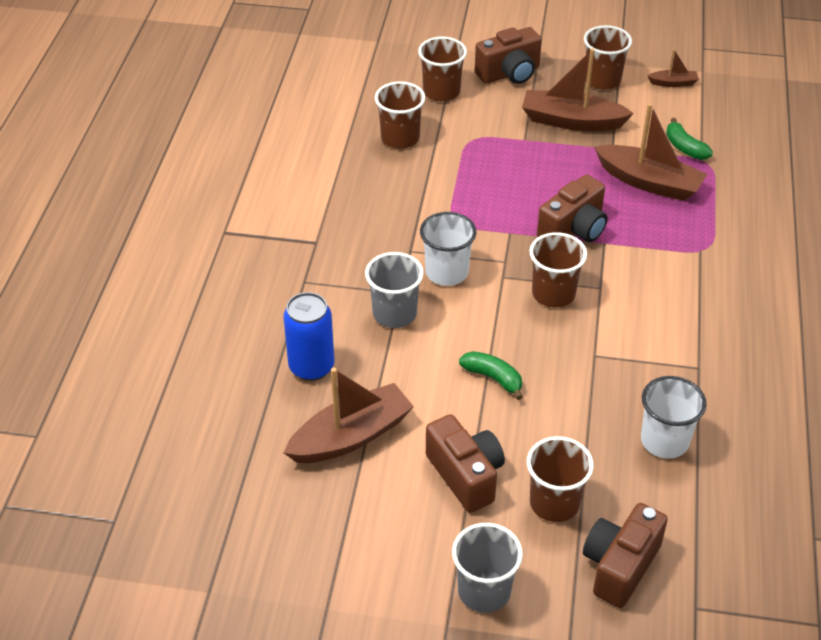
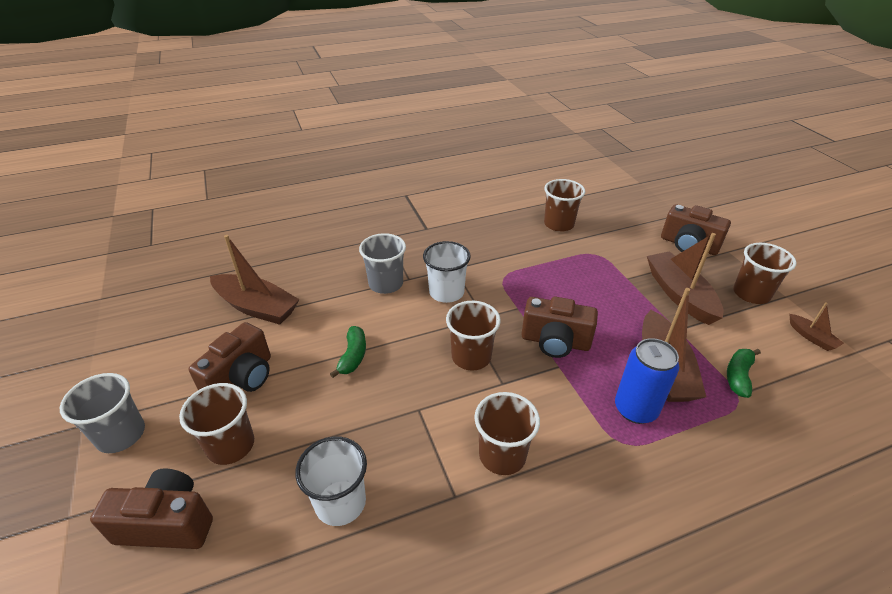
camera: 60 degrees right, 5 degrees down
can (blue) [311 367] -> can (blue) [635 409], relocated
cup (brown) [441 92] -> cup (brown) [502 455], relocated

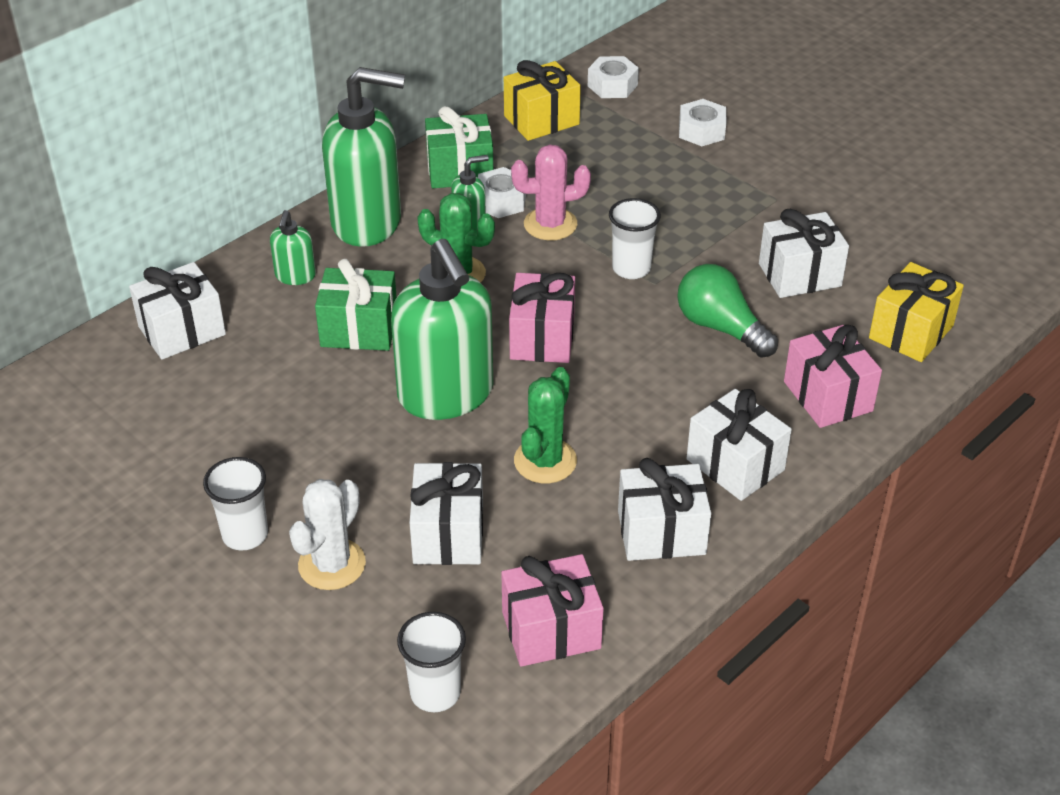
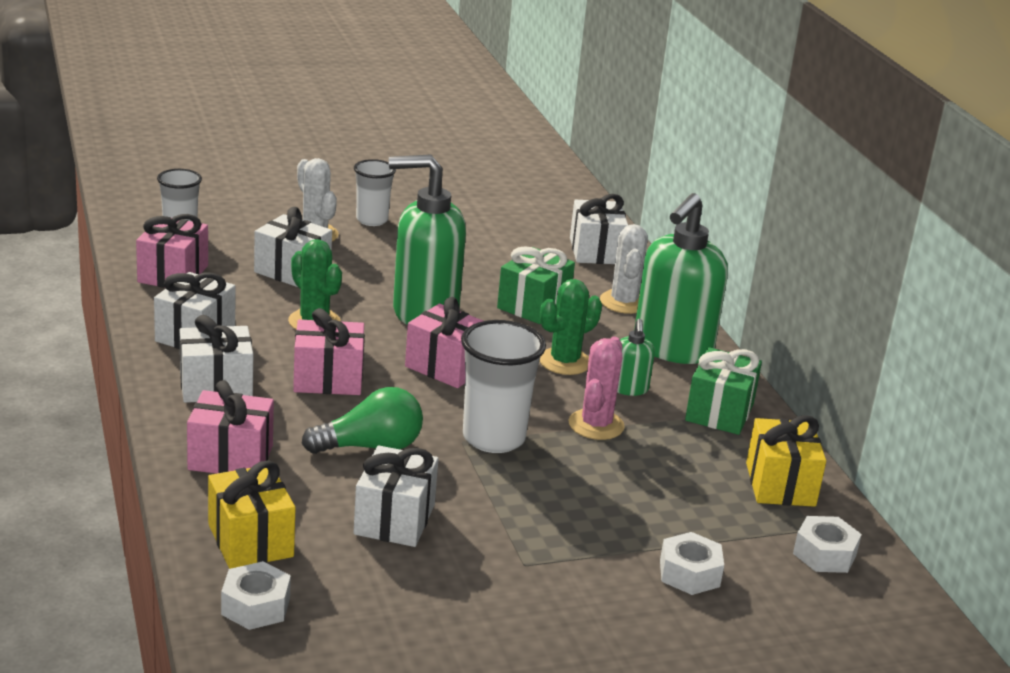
camera: 115 degrees right, 15 degrees down
none -> gift (pink) [328 379]
nut (white) [501 201] -> nut (white) [256 606], relocated
soap dispenser (green) [295 276] -> cactus (white) [624 302]
cup (white) [631 268] -> cup (white) [493 438], x1.57

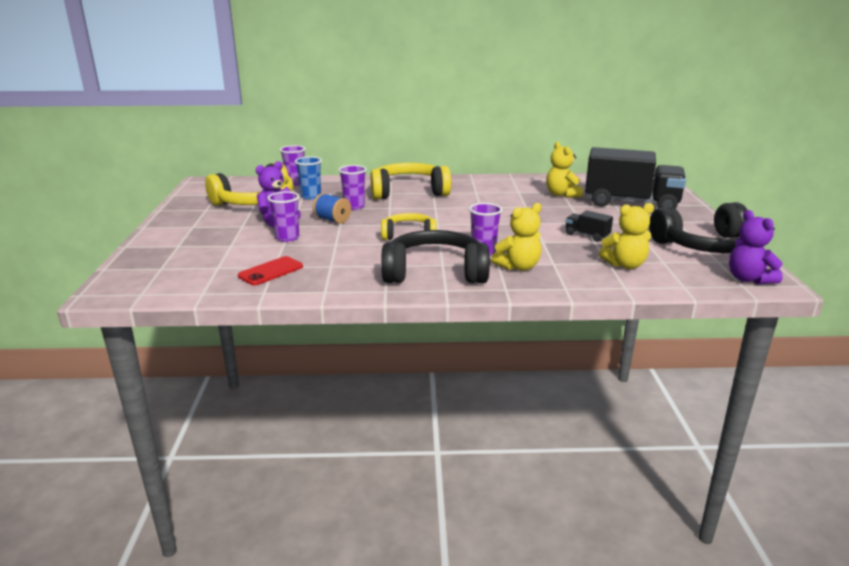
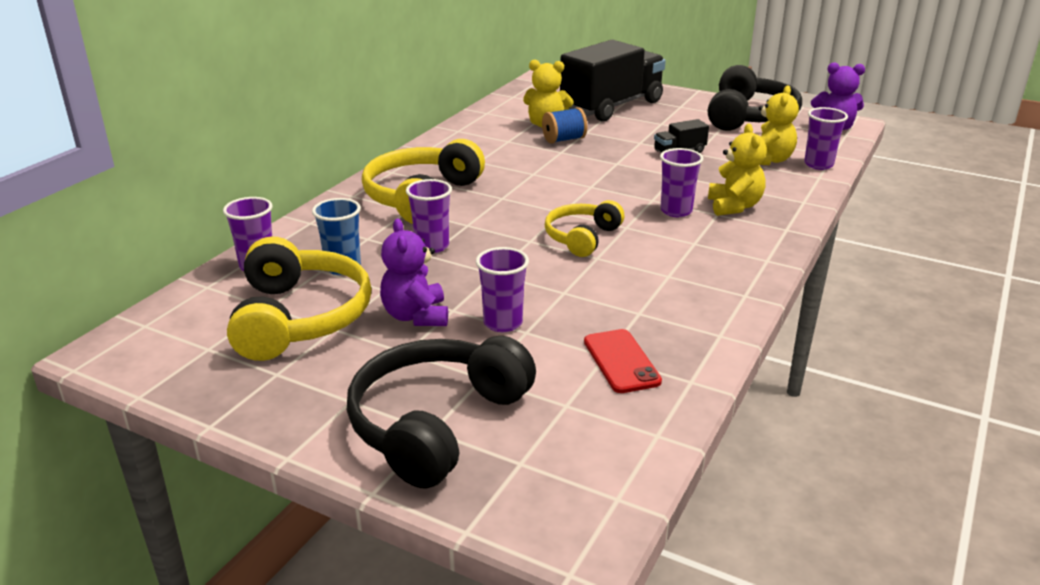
camera: 60 degrees left, 5 degrees up
none -> cup (purple) [818 165]
spool (blue) [332 220] -> spool (blue) [564 139], relocated
headphones (black) [435 272] -> headphones (black) [437 423], relocated

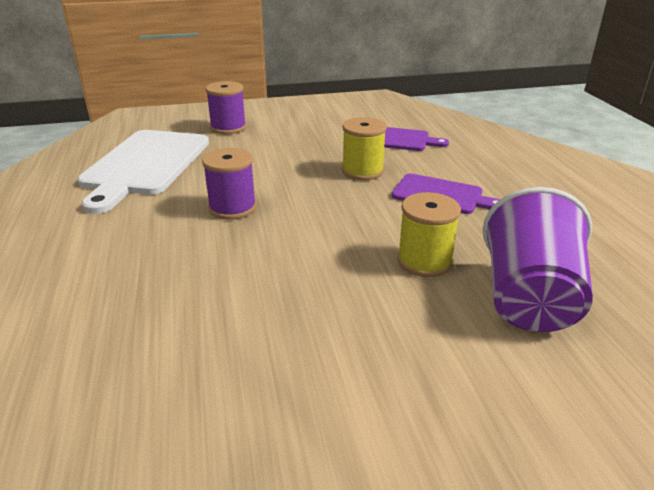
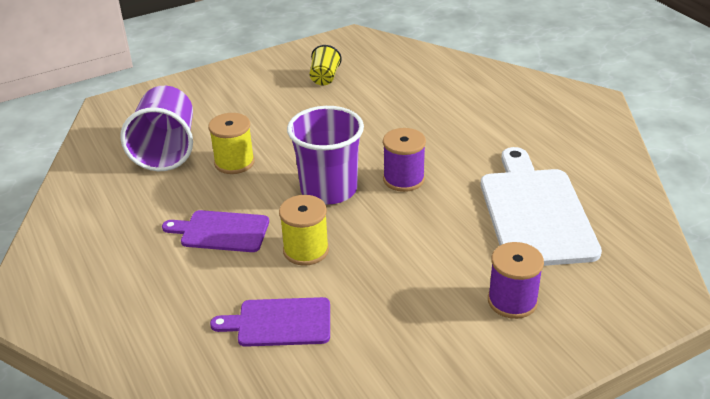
camera: 165 degrees right, 5 degrees up
none -> cup (purple) [329 189]
none -> cup (yellow) [324 78]

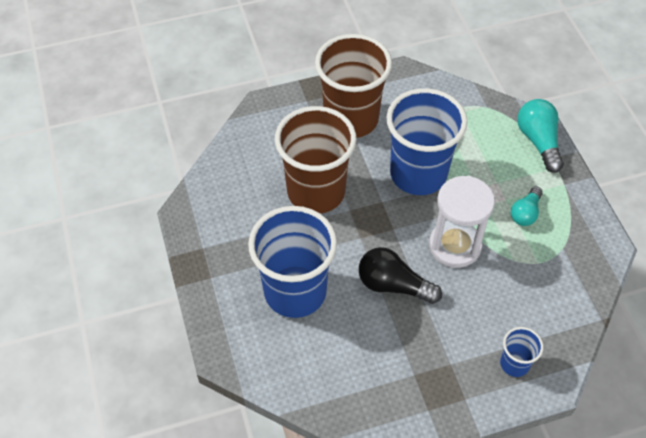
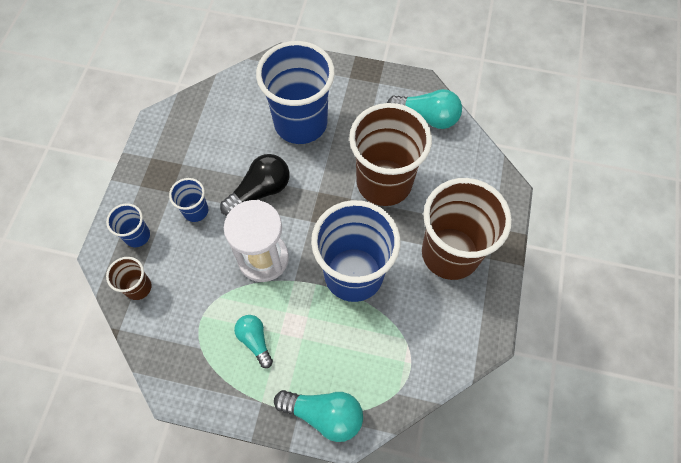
camera: 120 degrees right, 10 degrees up
none -> cup (brown) [138 287]
none -> cup (blue) [195 211]
none -> light bulb (turquoise) [427 117]

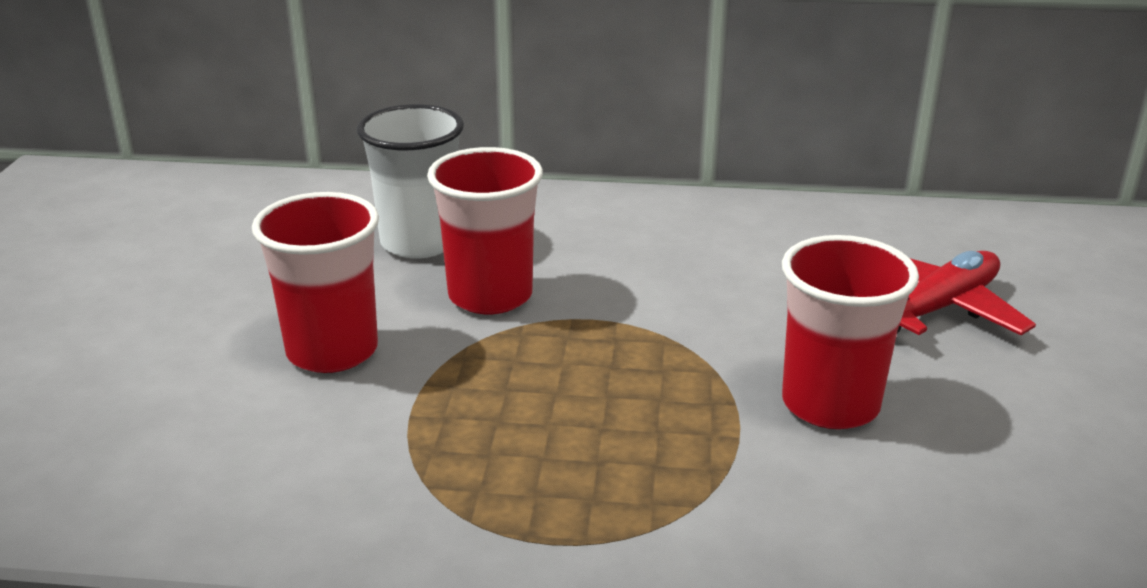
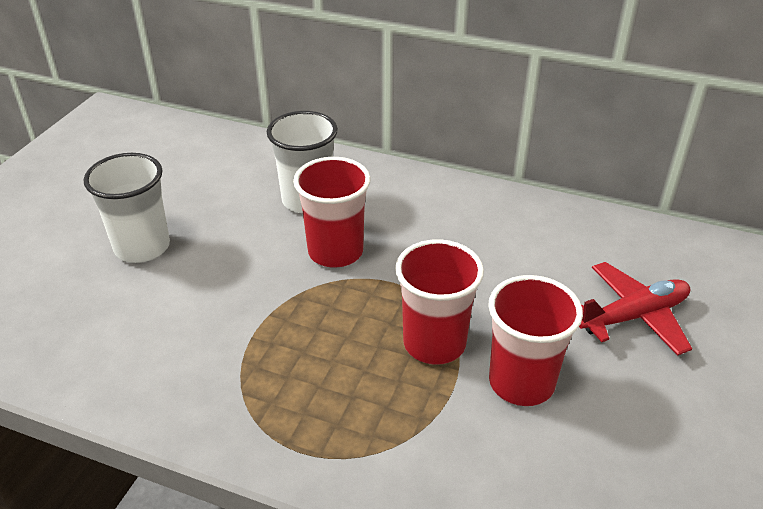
camera: 15 degrees right, 10 degrees up
none -> cup (white) [142 247]
cup (red) [332 351] -> cup (red) [434 343], relocated

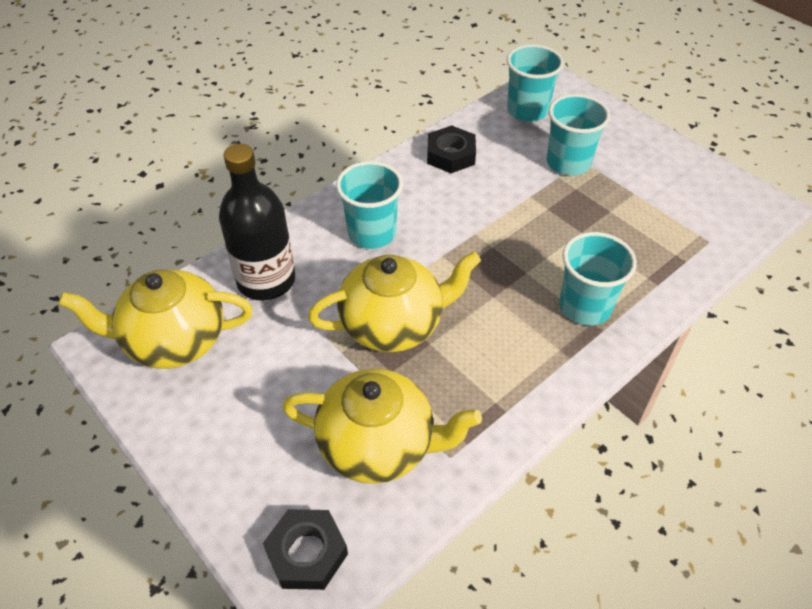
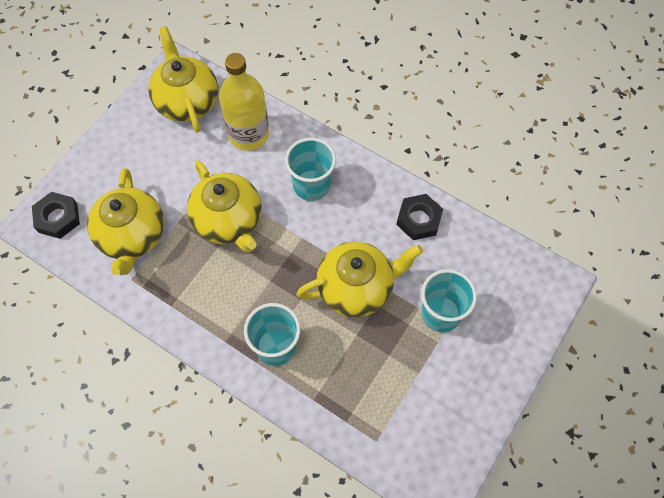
camera: 75 degrees right, 15 degrees up
cup (turquoise) [527 110] -> none
none -> teapot (yellow) [356 288]
bottle (black) [266 280] -> bottle (yellow) [248 134]

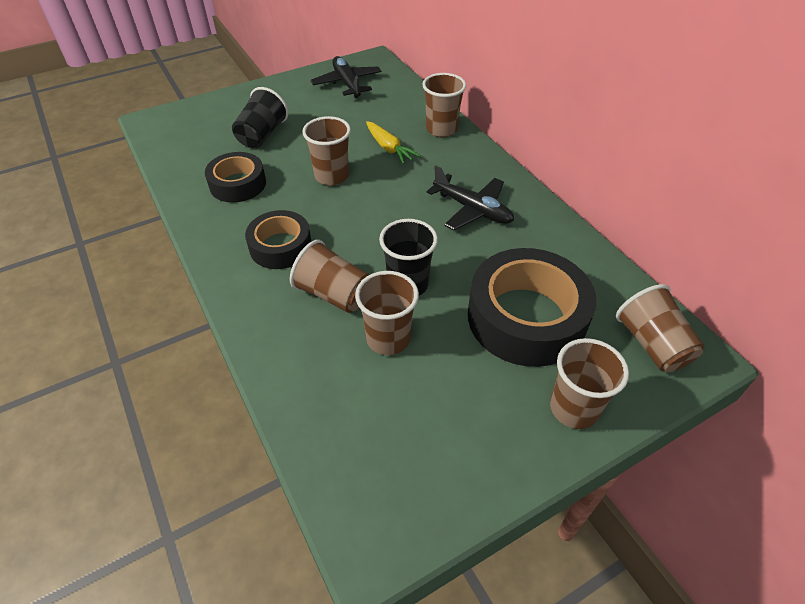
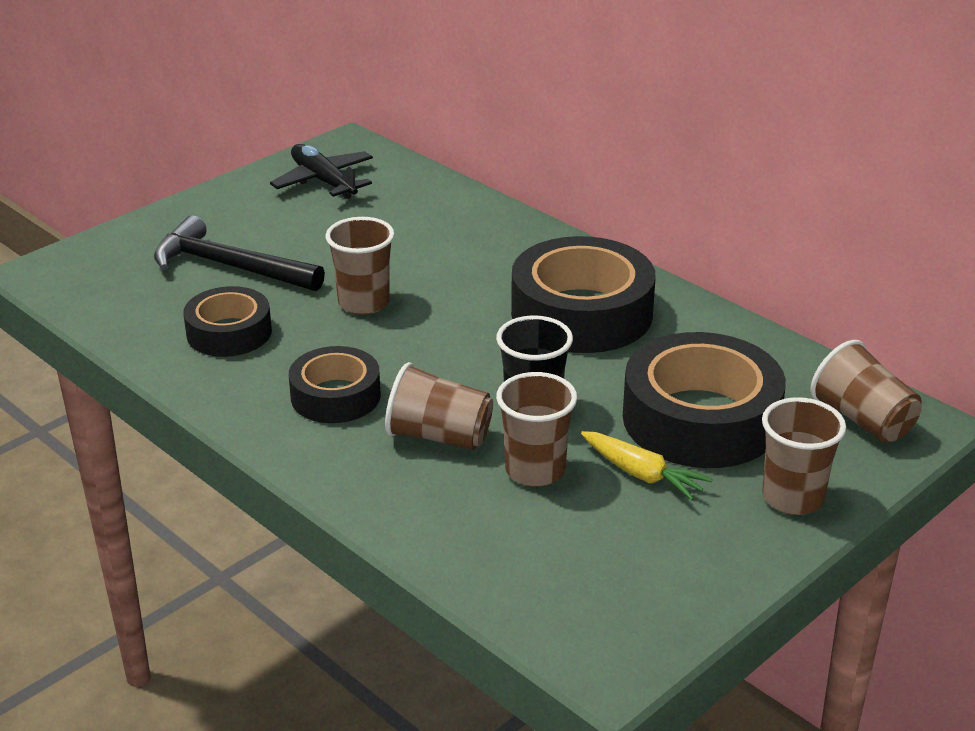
camera: 15 degrees left, 15 degrees down
cup (brown) [441 129] -> none
carrot (yellow) [389 148] -> carrot (yellow) [642 474], relocated
cup (black) [262 135] -> hammer (black) [230 266]
plane (black) [472 209] -> tape (black) [581 313]

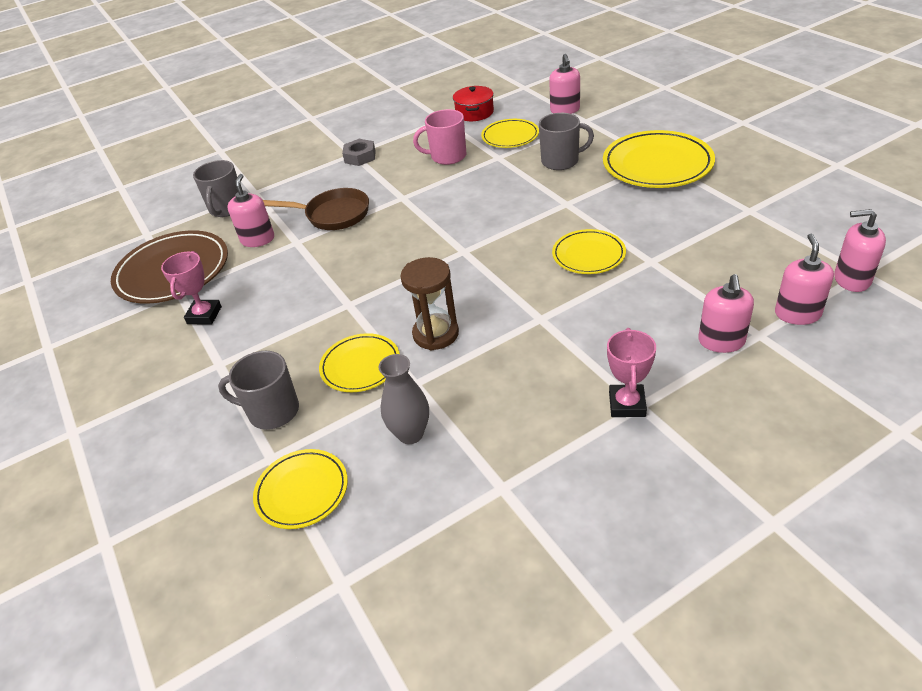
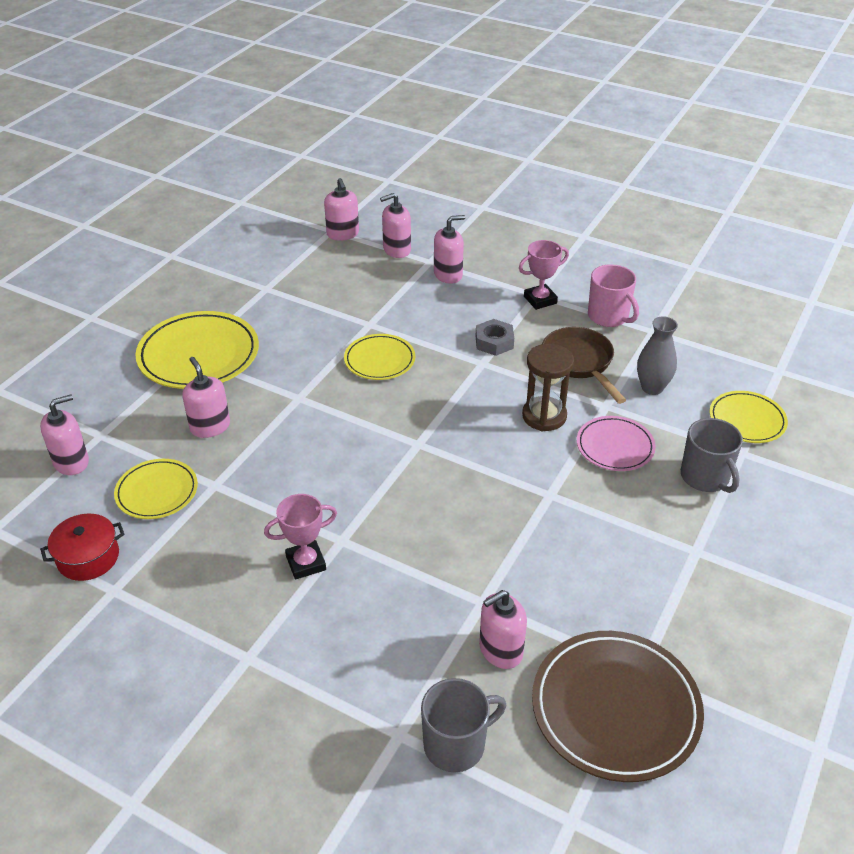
camera: 125 degrees left, 0 degrees up
trophy (pink) [204 315] -> trophy (pink) [306 563], relocated
pan (brown) [333 215] -> pan (brown) [579 363], relocated
nut (grey) [360 157] -> nut (grey) [494 342], relocated
mug (pink) [447 156] -> mug (pink) [609 316], relocated
mug (grey) [561 161] -> soap dispenser (pink) [210 426]
plate (yellow) [360 366] -> plate (pink) [615 446]

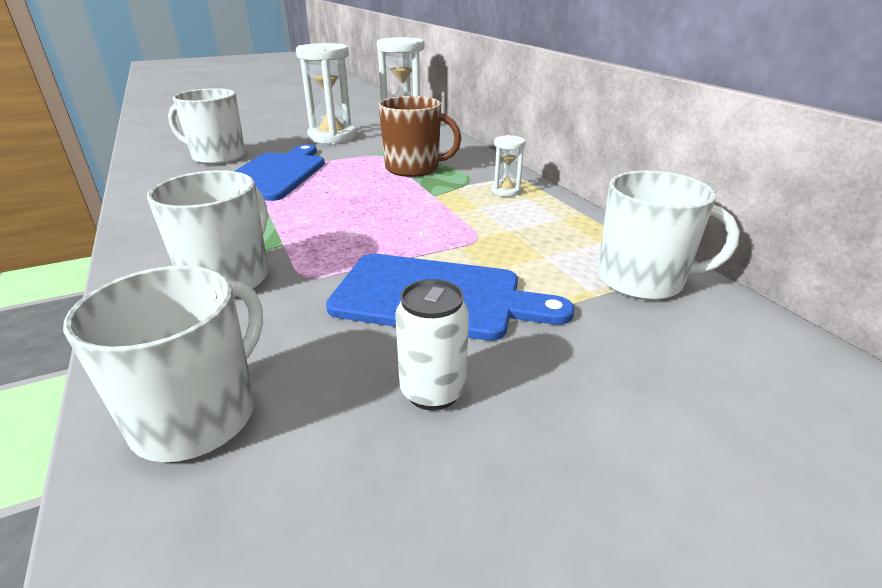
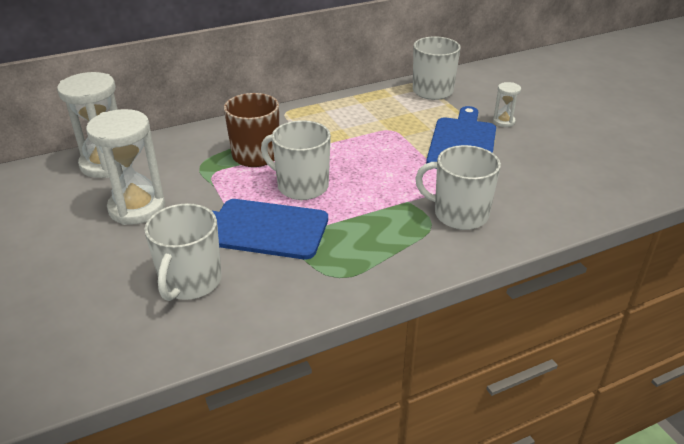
camera: 90 degrees left, 5 degrees up
can (white) [433 391] -> none
mug (white) [197 415] -> mug (white) [301 186], relocated
hourglass (white) [506 191] -> hourglass (white) [503 122], relocated

